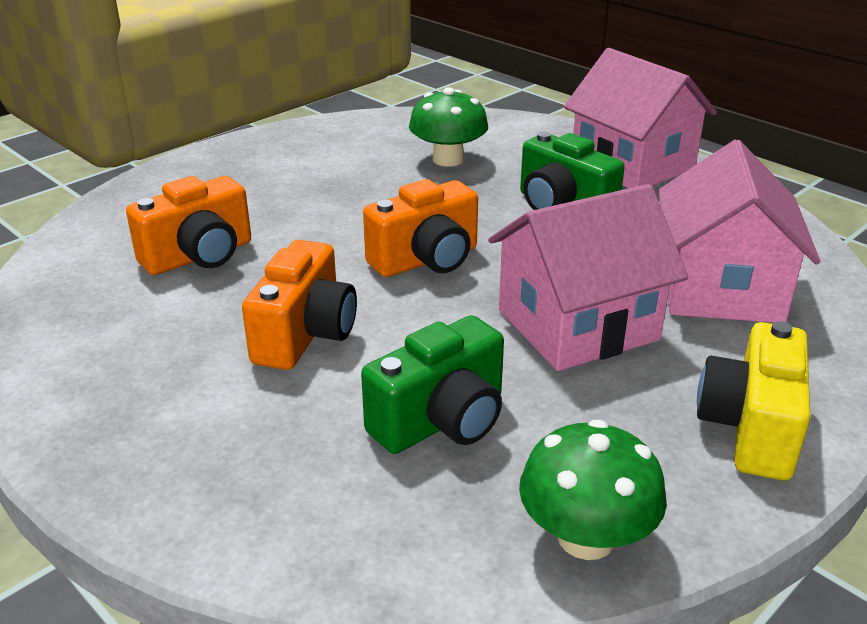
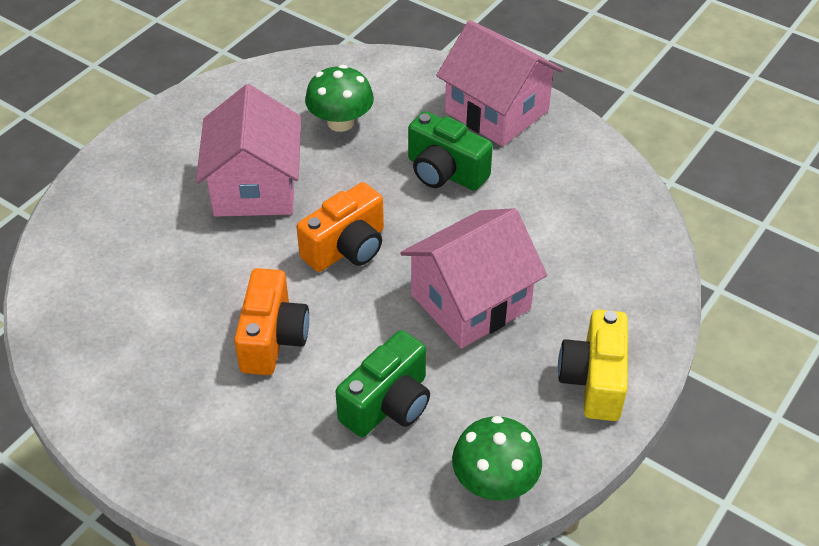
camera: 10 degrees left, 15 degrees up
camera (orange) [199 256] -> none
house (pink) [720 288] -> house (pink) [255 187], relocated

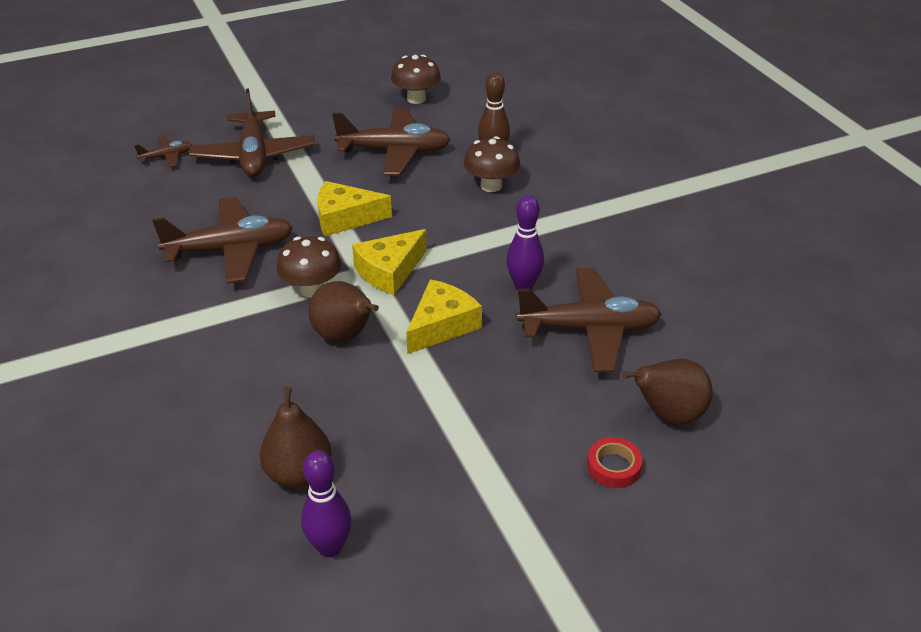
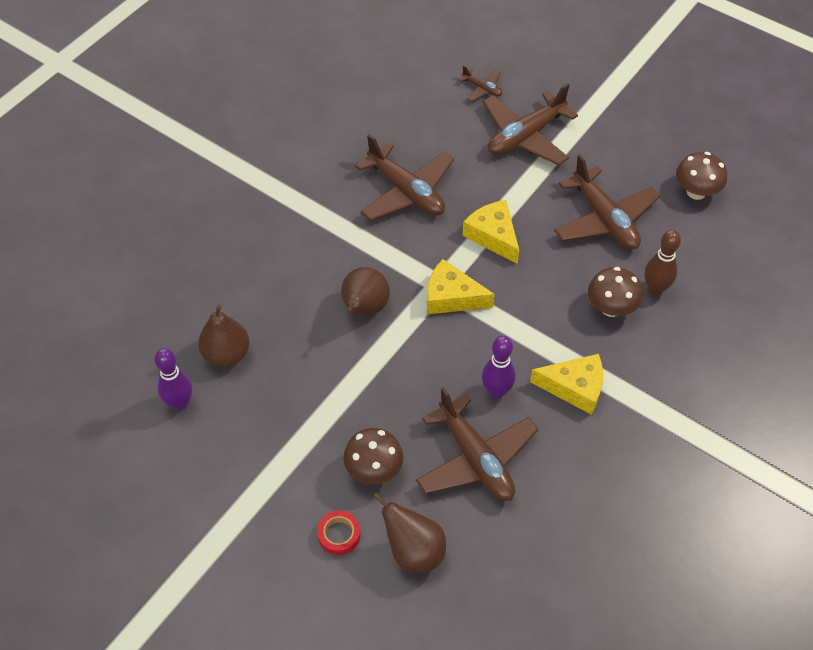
camera: 60 degrees right, 15 degrees up
mushroom (brown) [312 289] -> mushroom (brown) [374 470], relocated
cheese (yellow) [441 325] -> cheese (yellow) [574 388], relocated

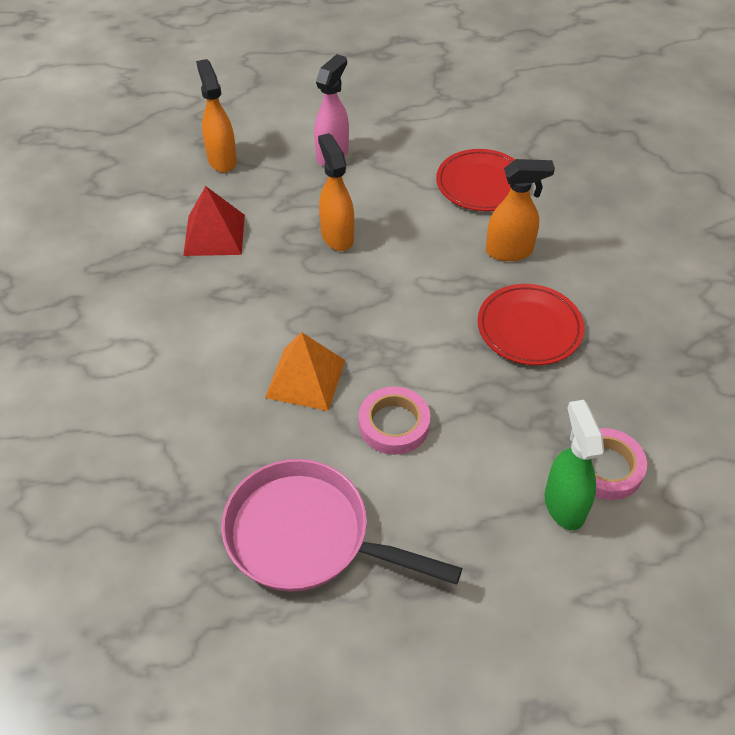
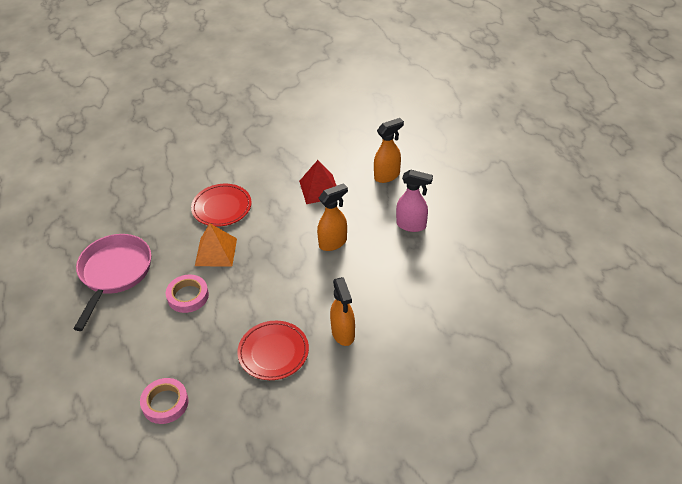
camera: 80 degrees right, 5 degrees down
spray bottle (green) [564 505] -> none
plate (red) [481 184] -> plate (red) [222 207], relocated

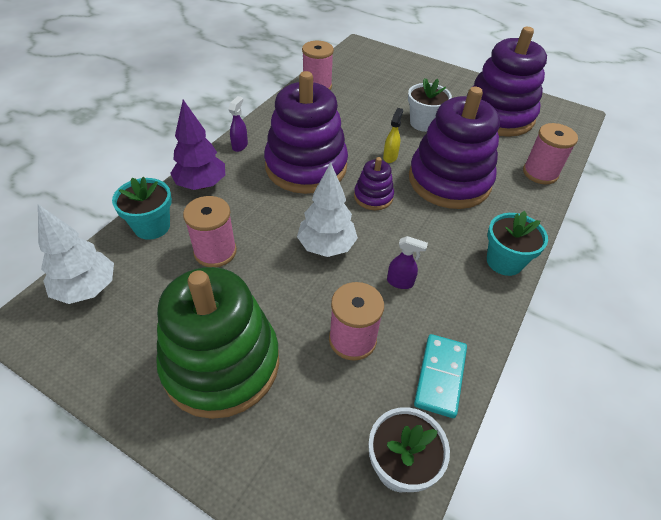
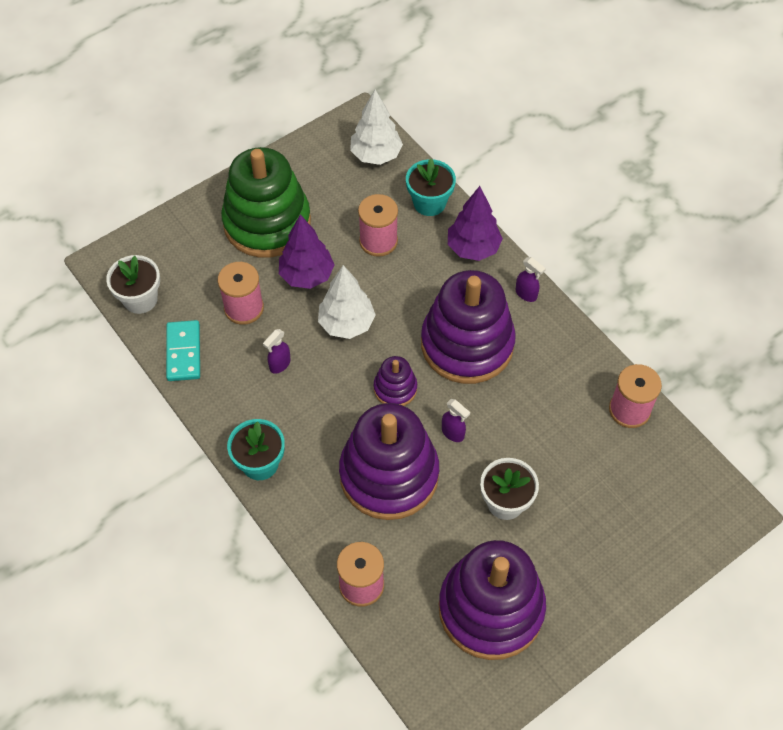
camera: 115 degrees right, 10 degrees up
none -> tree (purple) [307 276]
spray bottle (yellow) [390 157] -> spray bottle (purple) [453 433]
domino (turquoise) [440 376] -> domino (turquoise) [183 352], 45 degrees clockwise

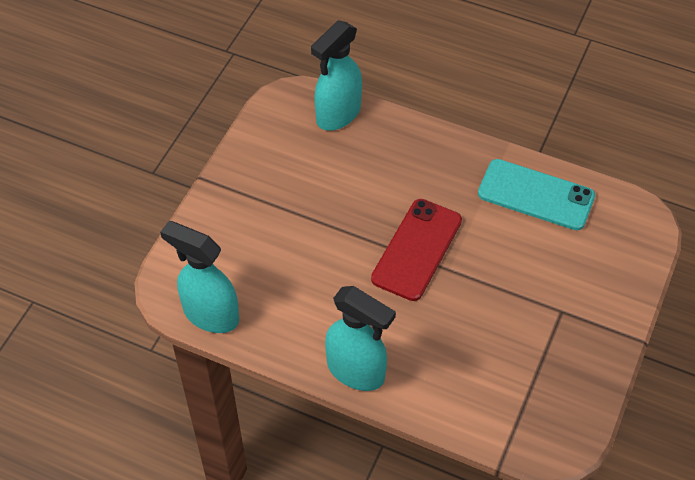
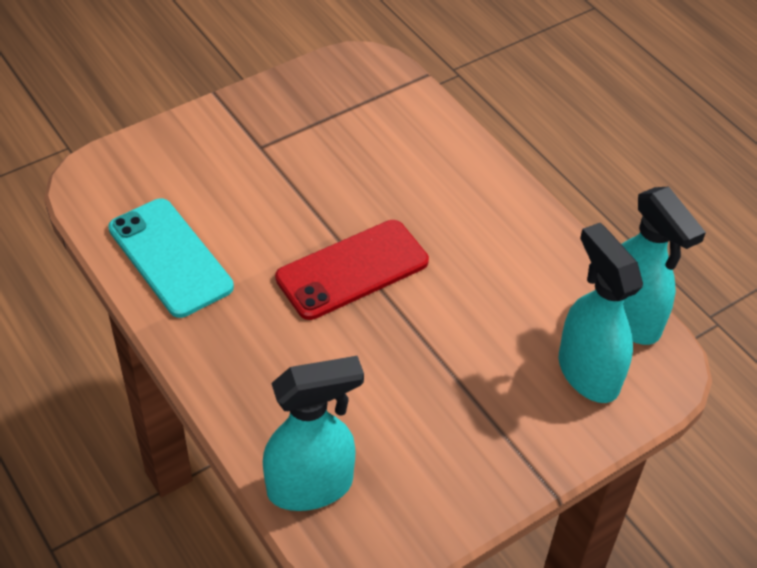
camera: 150 degrees left, 5 degrees down
spray bottle (turquoise) [356 371] -> spray bottle (turquoise) [587 372], relocated

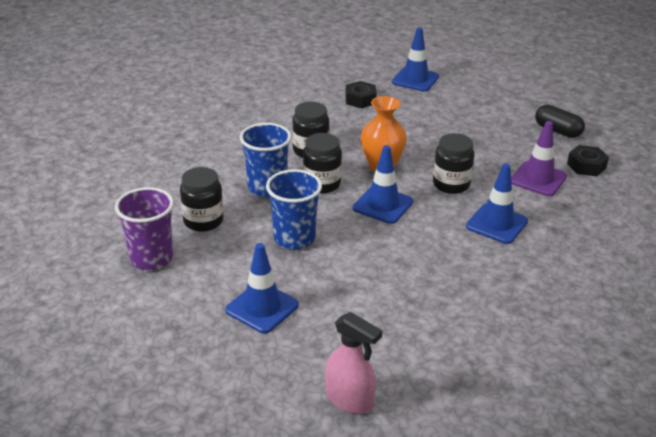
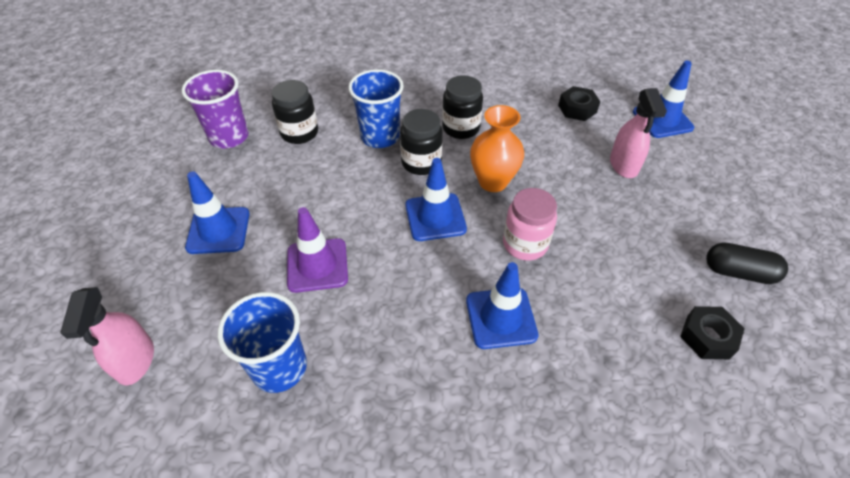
camera: 50 degrees right, 15 degrees up
none -> spray bottle (pink) [623 165]
cup (blue) [294 238] -> cup (blue) [279 367], relocated
traffic cone (purple) [538 179] -> traffic cone (purple) [317 265], relocated
jar (black) [451 184] -> jar (pink) [525 244]
capsule (black) [557 131] -> capsule (black) [738 272], 75 degrees counterclockwise

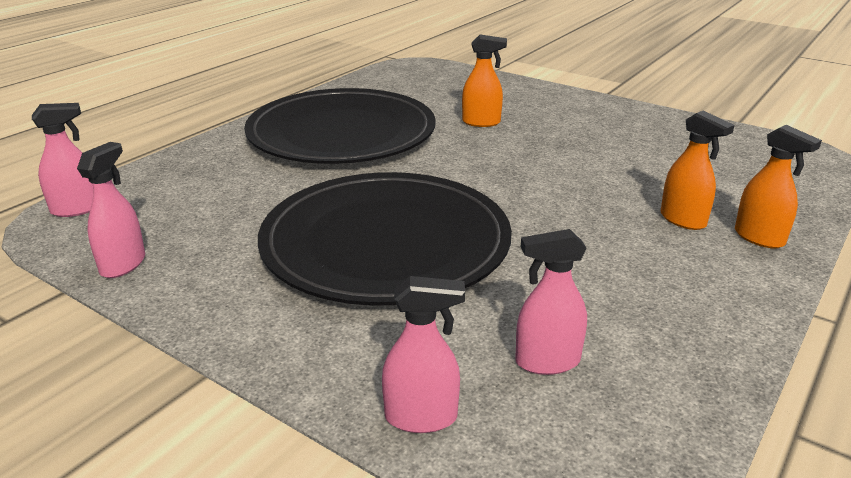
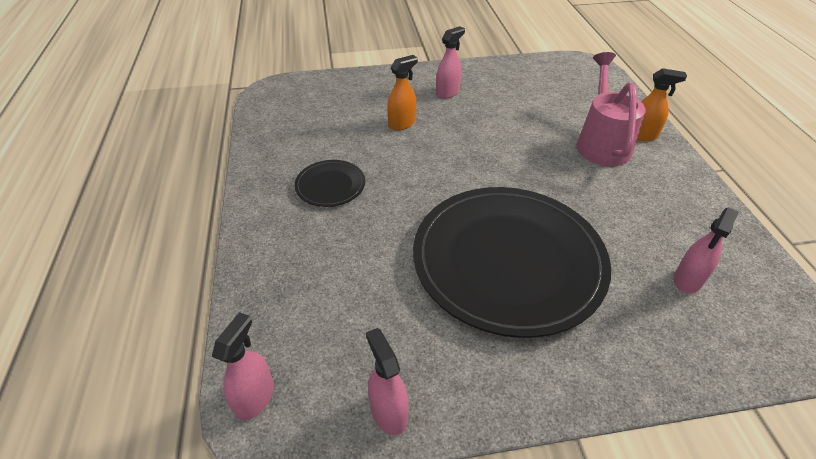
camera: 45 degrees left, 15 degrees up
spray bottle (pink) [421 417] -> spray bottle (pink) [447 92], relocated
spray bottle (orange) [683 220] -> watering can (pink) [601 143]
plate (black) [341 133] -> plate (black) [330 185], x0.42

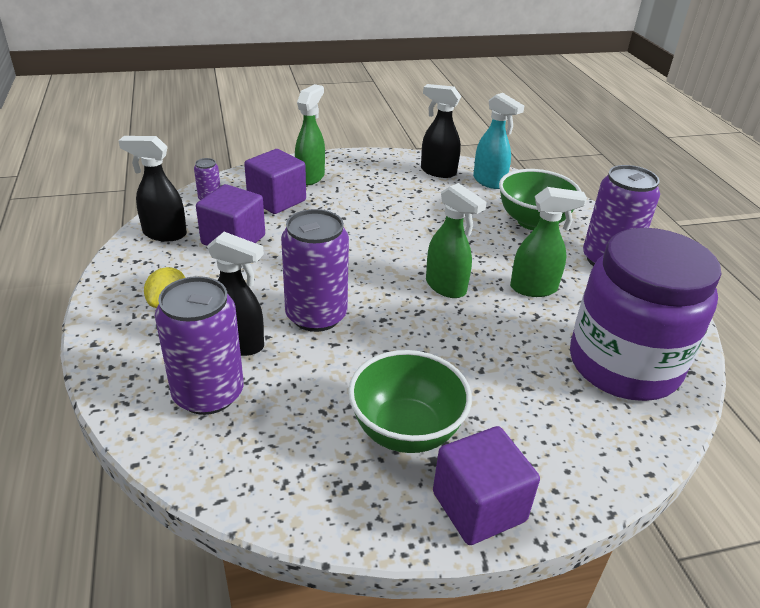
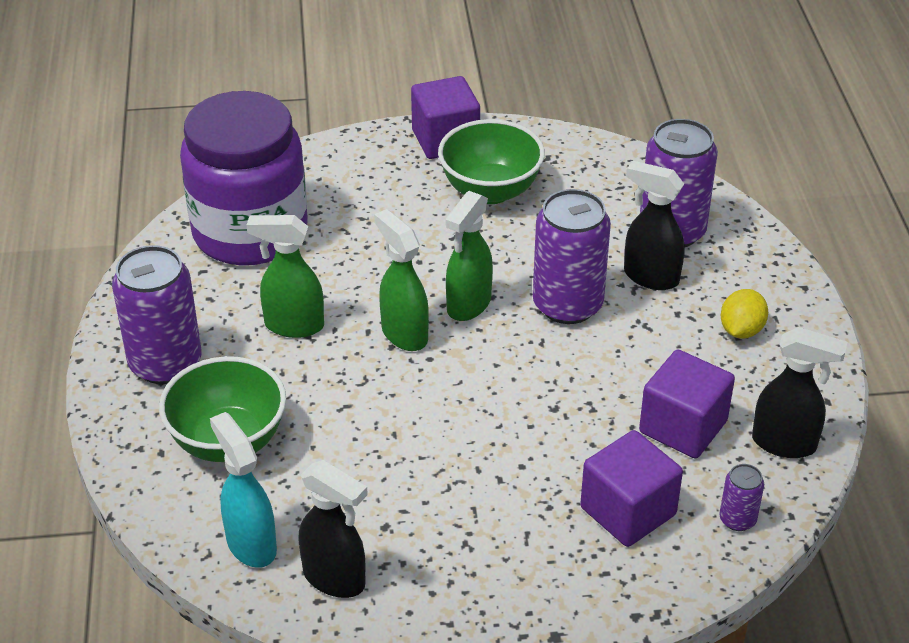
camera: 170 degrees left, 5 degrees up
spray bottle (green) [310 177] -> spray bottle (green) [468 305], relocated

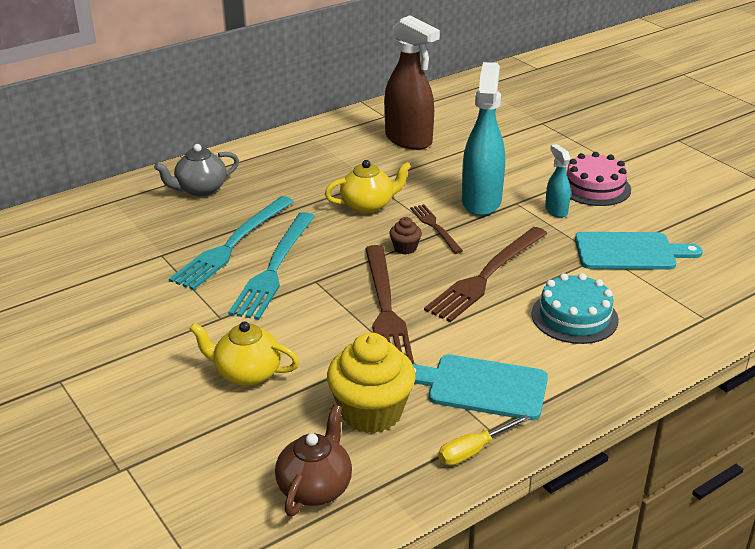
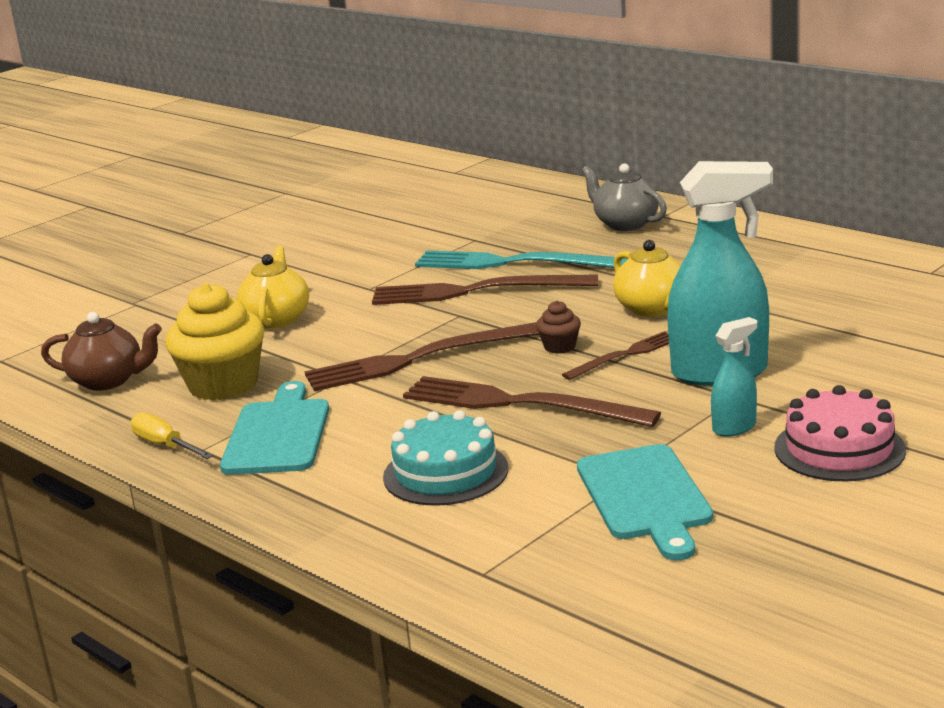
camera: 80 degrees right, 10 degrees down
spray bottle (brown) [409 140] -> none
fork (turquoise) [274 268] -> fork (brown) [475 291]

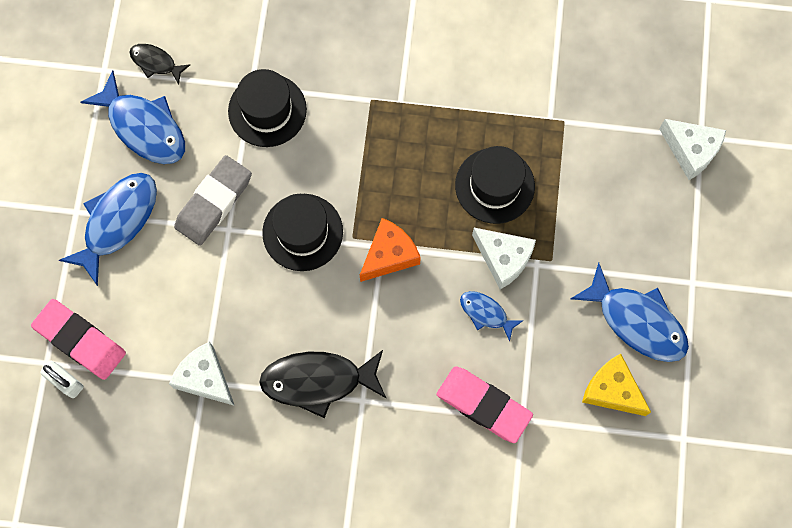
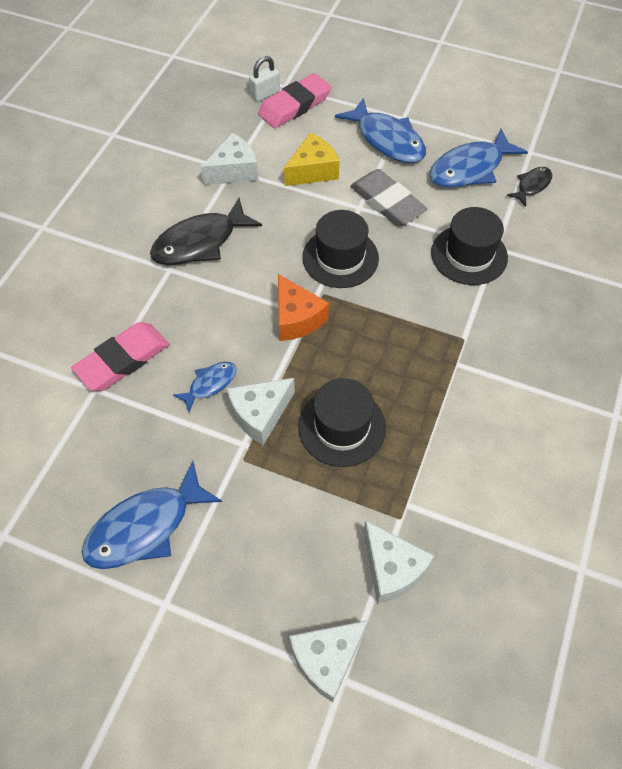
camera: 105 degrees right, 15 degrees down
none -> cheese (white) [391 568]
cheese (yellow) [612 390] -> cheese (yellow) [313 171], relocated
fish (black) [318 381] -> fish (black) [200 242], 135 degrees counterclockwise

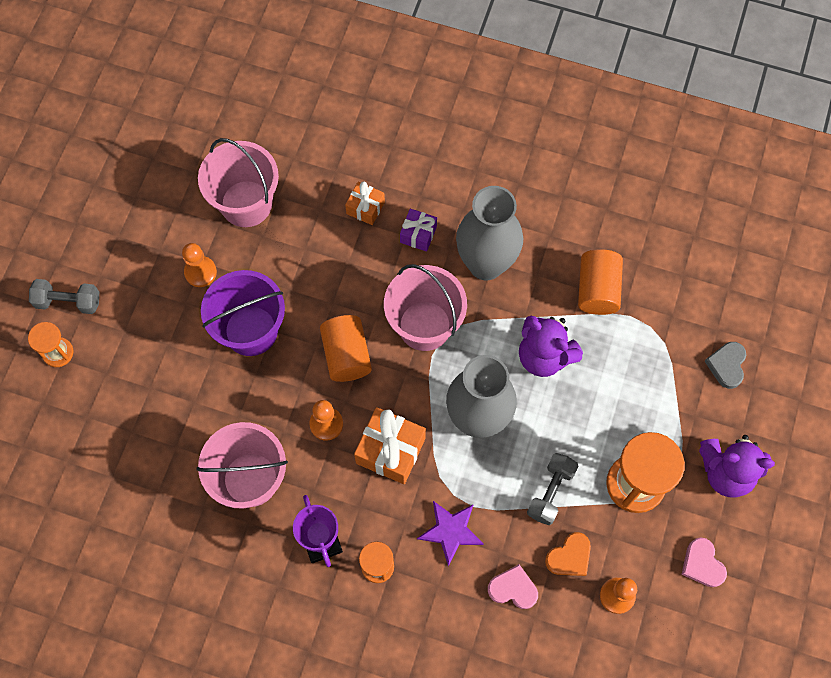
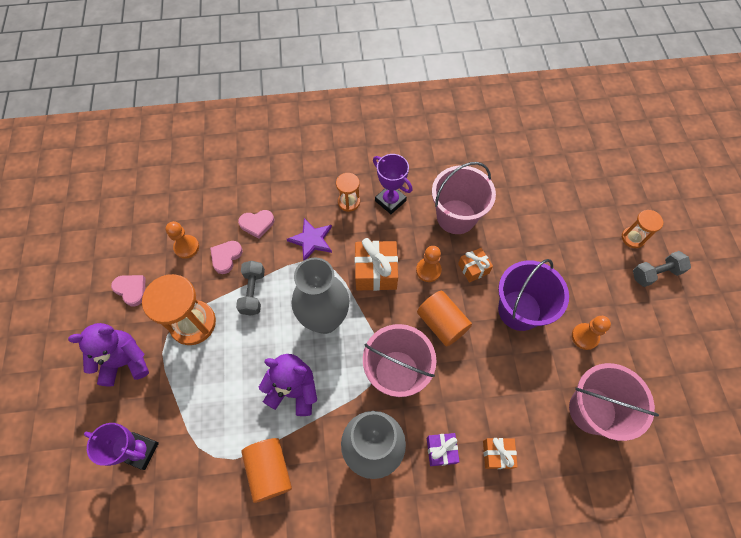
camera: 155 degrees right, 5 degrees down
none -> gift (orange) [473 268]
heart (grey) [727 365] -> trophy (purple) [140 451]
heart (orange) [569 557] -> heart (pink) [226 257]

